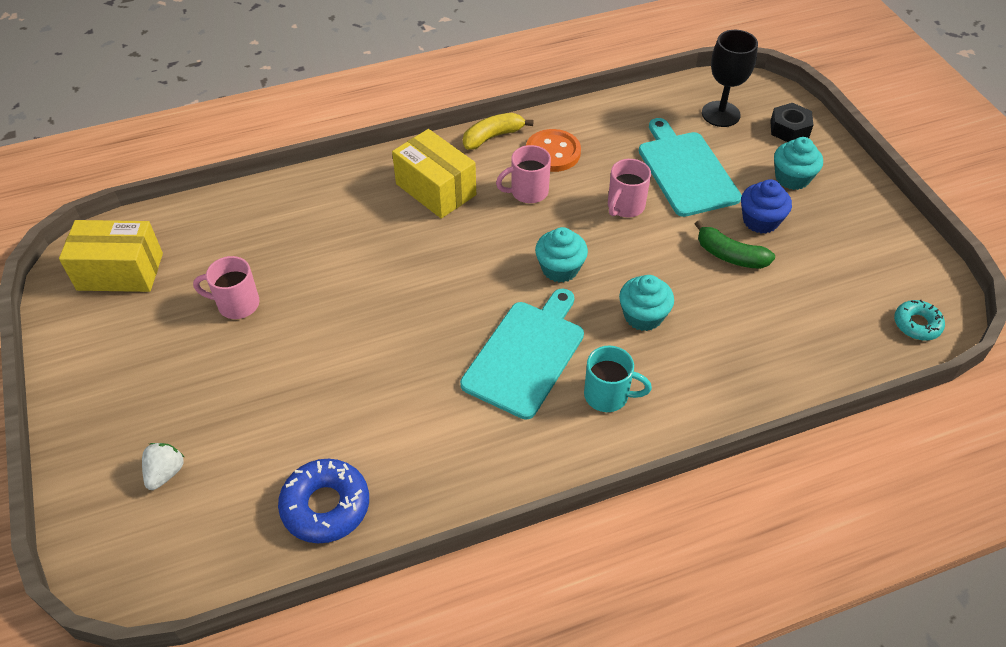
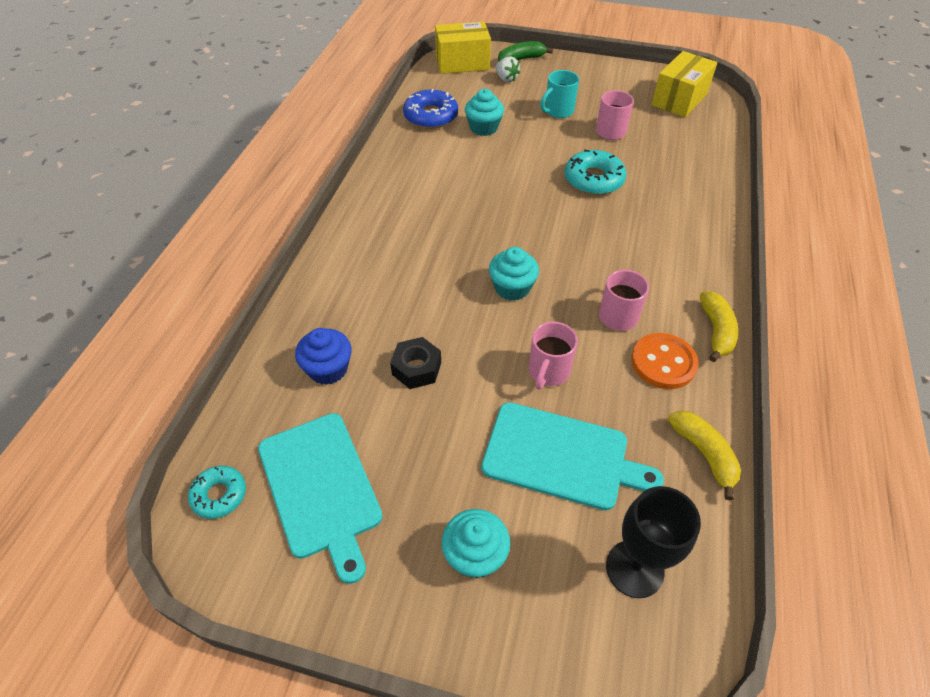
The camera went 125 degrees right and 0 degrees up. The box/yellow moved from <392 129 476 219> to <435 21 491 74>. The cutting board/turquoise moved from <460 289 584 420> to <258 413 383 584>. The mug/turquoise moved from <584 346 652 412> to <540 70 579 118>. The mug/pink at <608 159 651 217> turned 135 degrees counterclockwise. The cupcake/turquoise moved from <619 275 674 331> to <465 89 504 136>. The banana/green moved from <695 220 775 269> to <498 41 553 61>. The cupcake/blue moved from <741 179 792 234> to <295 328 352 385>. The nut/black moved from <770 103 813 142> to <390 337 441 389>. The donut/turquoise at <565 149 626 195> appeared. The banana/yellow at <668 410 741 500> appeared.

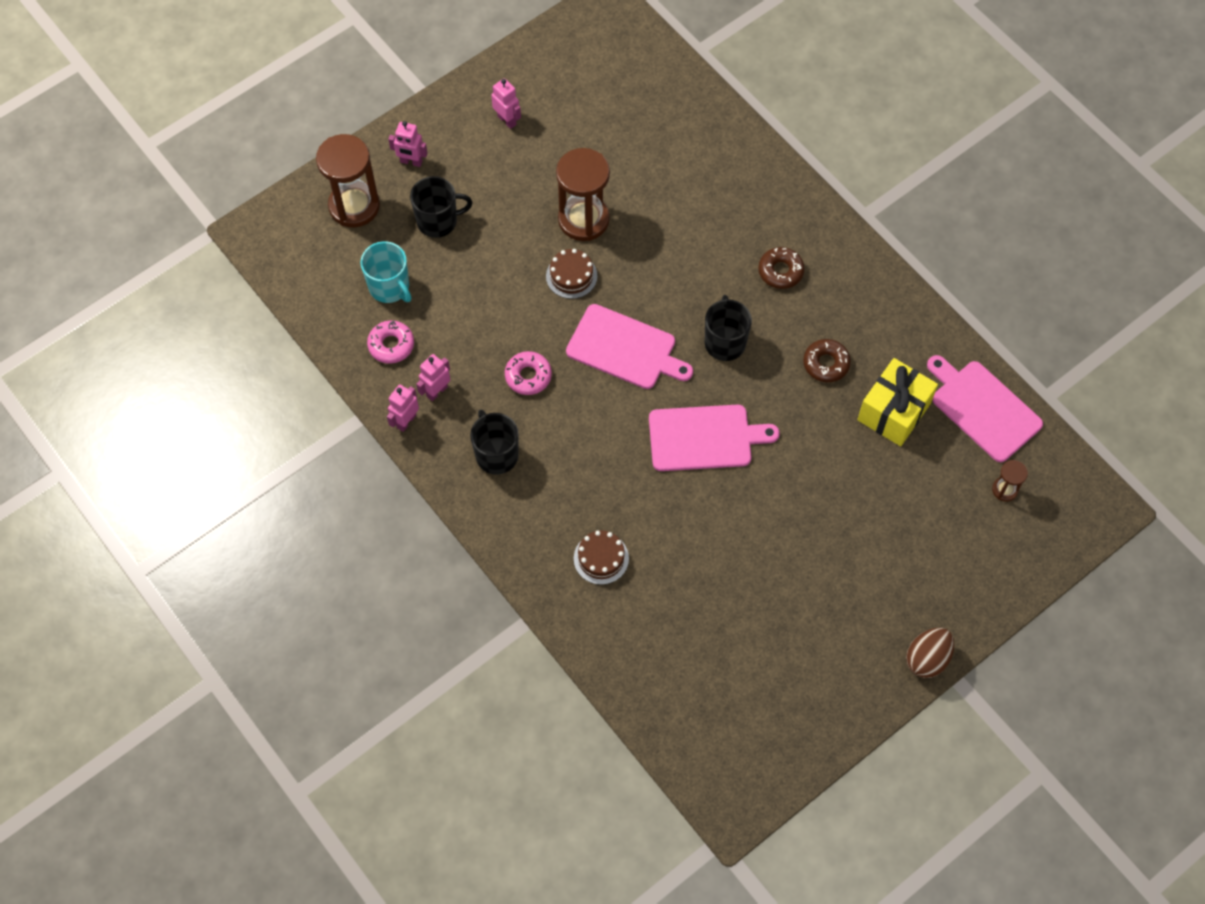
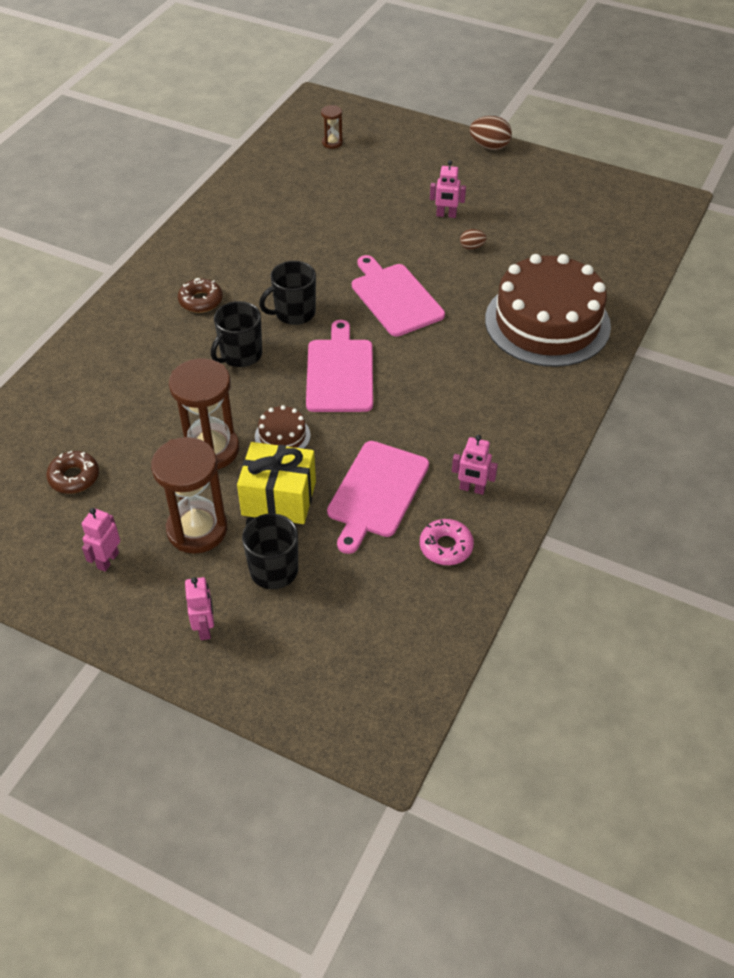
The camera went 115 degrees left and 15 degrees down. The hourglass/brown moved from <316 134 380 227> to <151 437 227 553>. The mug/turquoise at <360 241 411 303> disappeared. The robot/pink moved from <387 384 419 432> to <430 160 466 218>. The mug/black moved from <470 409 519 475> to <211 301 262 367>. The donut/pink at <505 351 552 395> disappeared. The cake/brown at <574 530 629 585> changed to 2.46 times the size. The donut/brown moved from <803 339 851 382> to <46 451 99 494>. The gift/yellow moved from <857 358 938 446> to <237 442 316 524>. The cutting board/pink moved from <927 355 1043 462> to <327 441 429 554>. The egg/brown at <460 229 487 250> appeared.

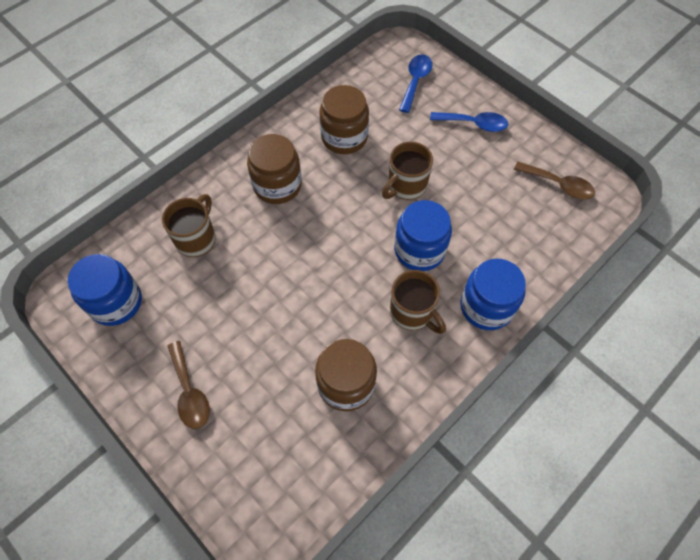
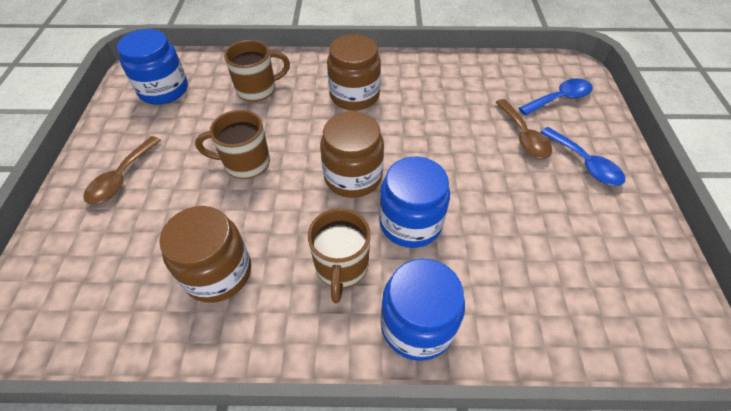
The camera went 45 degrees right and 10 degrees down. The jar/brown moved from <319 85 369 154> to <320 112 384 198>. The mug/brown moved from <382 142 433 200> to <195 110 270 179>. The spoon/brown moved from <514 162 595 200> to <495 99 552 158>.

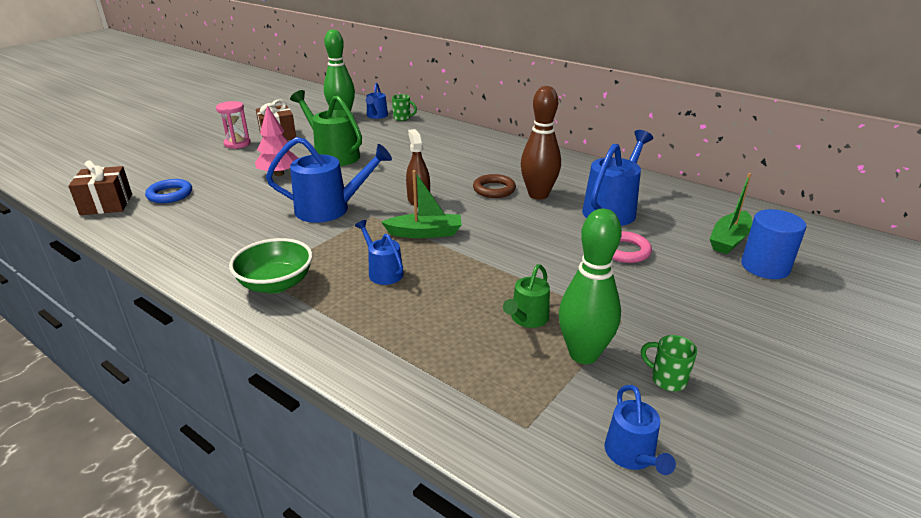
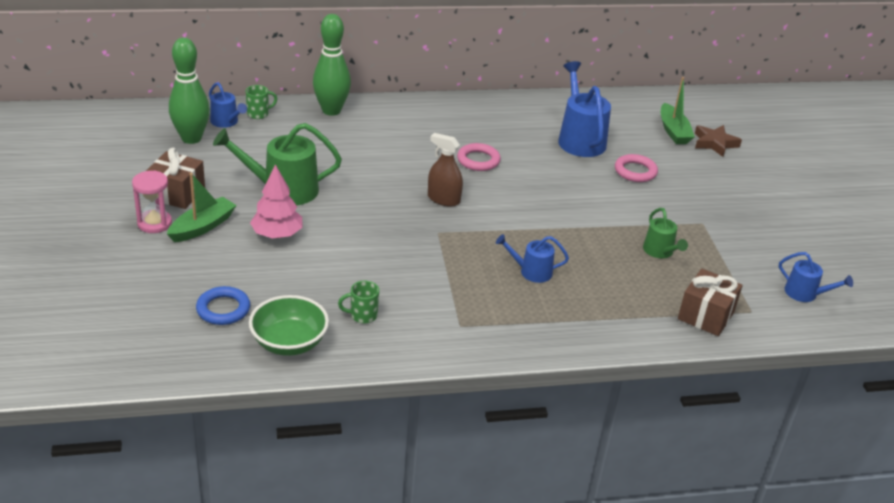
The camera went 50 degrees left and 5 degrees up. The gift/brown moved from <68 160 132 215> to <678 268 743 336>. The bowl/green moved from <229 238 313 294> to <249 295 329 356>. The watering can/blue at <266 137 392 223> disappeared. The boat/green moved from <381 170 462 238> to <167 173 237 242>. The ring/brown at <473 174 516 198> became the ring/pink at <457 143 501 171>. The bowling pin/brown at <521 86 561 200> disappeared. The bowling pin/green moved from <559 208 622 364> to <313 14 351 116>. The mug/green moved from <641 335 697 391> to <338 281 379 323>. The cylinder/blue at <741 209 807 279> was replaced by the star/brown at <695 125 742 157>.

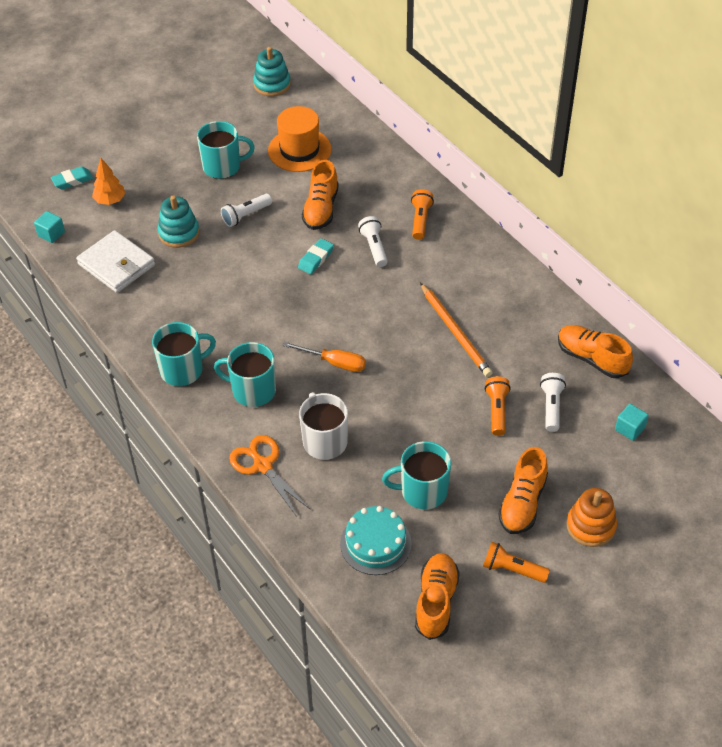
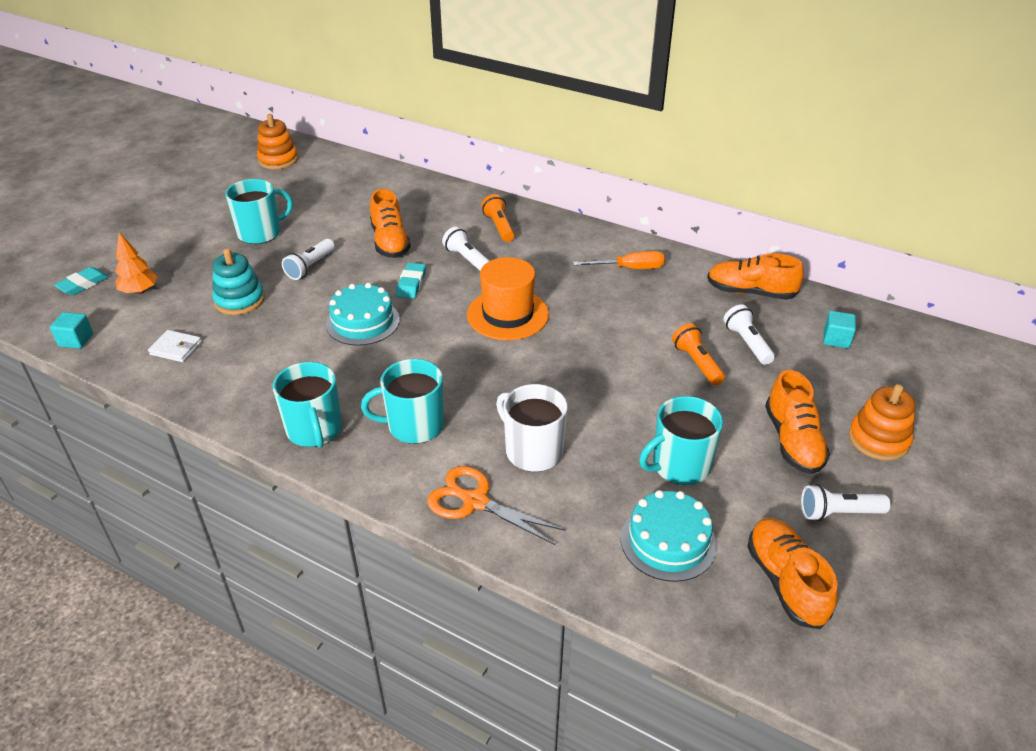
The camera went 25 degrees left and 10 degrees down. The wallet/white at <76 230 155 293> changed to 0.52 times the size. The mug/turquoise at <152 322 216 386> turned 120 degrees clockwise. The stacking toy/turquoise at <253 47 291 96> became the stacking toy/orange at <257 114 298 169>. The hat/orange moved from <268 106 332 172> to <467 257 549 340>. The screwdriver/orange moved from <283 342 366 372> to <573 251 665 269>. The pencil/orange at <420 283 493 377> disappeared. The flashlight/orange at <483 542 550 583> became the flashlight/white at <801 484 890 521>. The cake/turquoise at <326 283 400 346> appeared.

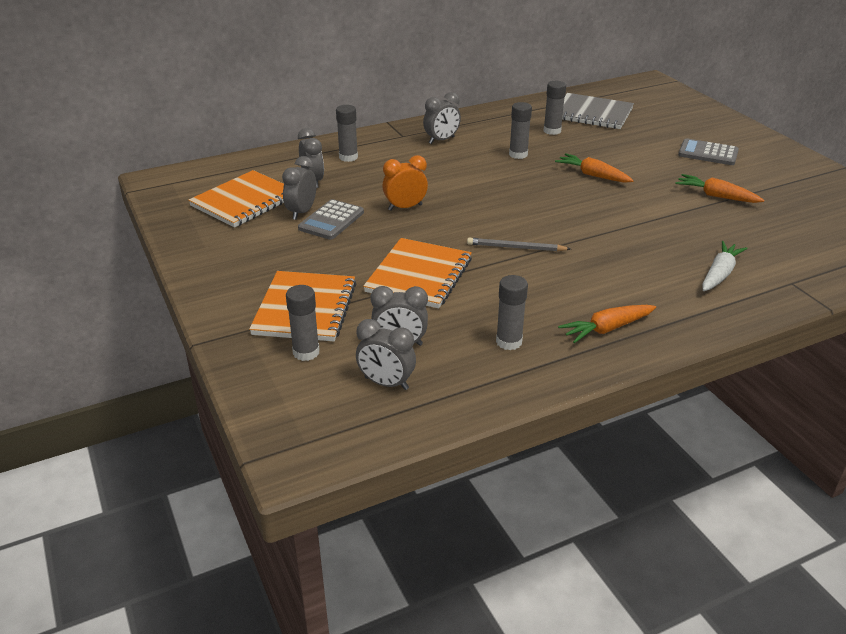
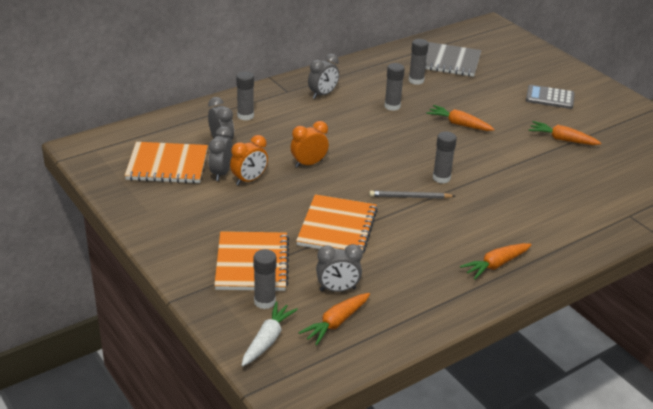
The camera went 10 degrees left and 0 degrees up. The notebook/orange at <188 170 284 228> turned 60 degrees clockwise. The calculator/grey at <298 199 364 240> was replaced by the clock/orange at <230 135 268 185>. The clock/grey at <356 319 416 390> was replaced by the carrot/orange at <298 293 370 346>. The glue stick/grey moved from <496 275 528 350> to <433 131 457 183>. The carrot/white moved from <702 241 747 291> to <242 302 298 366>.

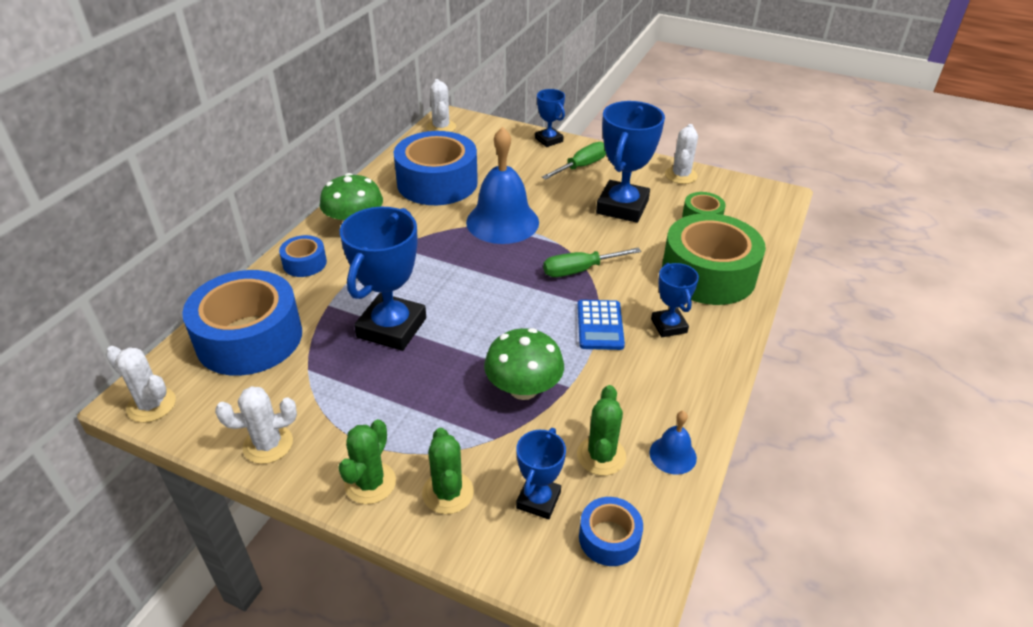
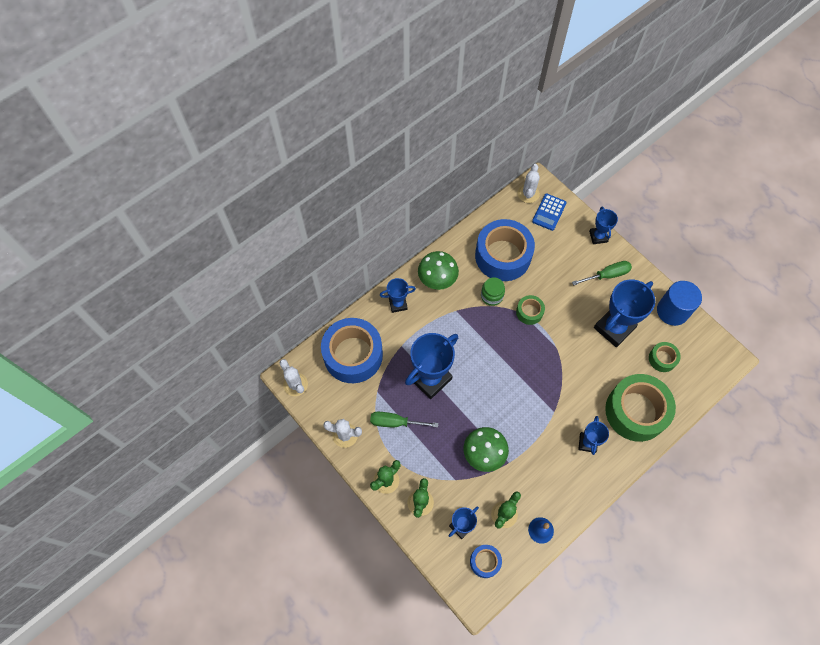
The camera went 25 degrees right and 25 degrees up. The tape/blue at <279 235 327 277> was replaced by the trophy/blue at <380 278 416 313>. The bell/blue at <466 127 539 244> was replaced by the tape/green at <516 295 545 325>. The screwdriver/green moved from <543 248 641 277> to <370 412 438 427>. The calculator/blue moved from <577 300 625 350> to <532 194 567 231>. The cactus/white at <665 124 698 184> was replaced by the cylinder/blue at <657 281 702 326>. The jar/green at <481 277 505 306> appeared.

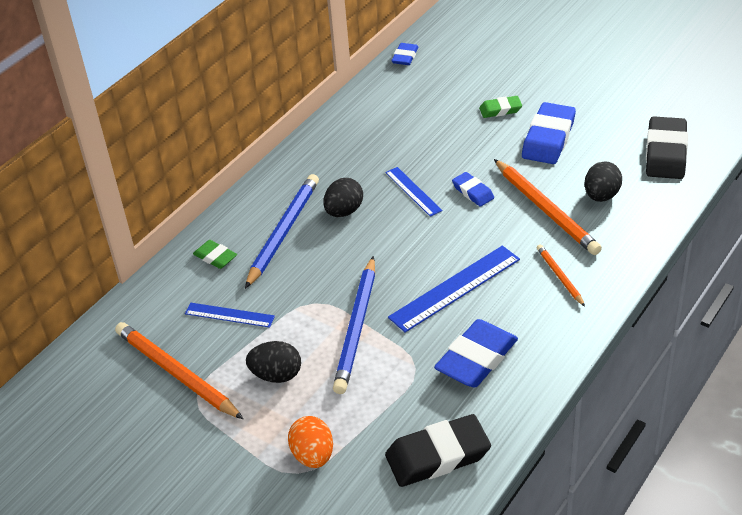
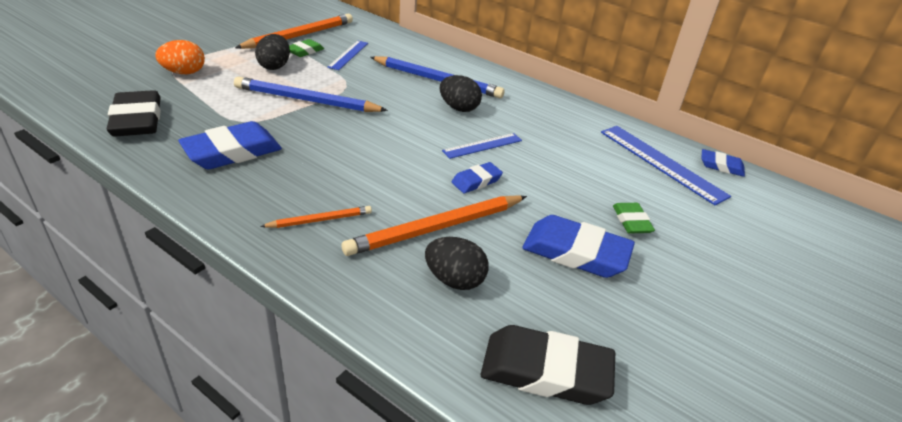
The camera went 85 degrees right and 5 degrees down. The eraser/green moved from <193 240 237 269> to <289 39 324 57>. The ruler/blue moved from <388 246 520 333> to <601 126 731 206>. The eraser/blue at <434 319 518 388> turned 75 degrees counterclockwise.

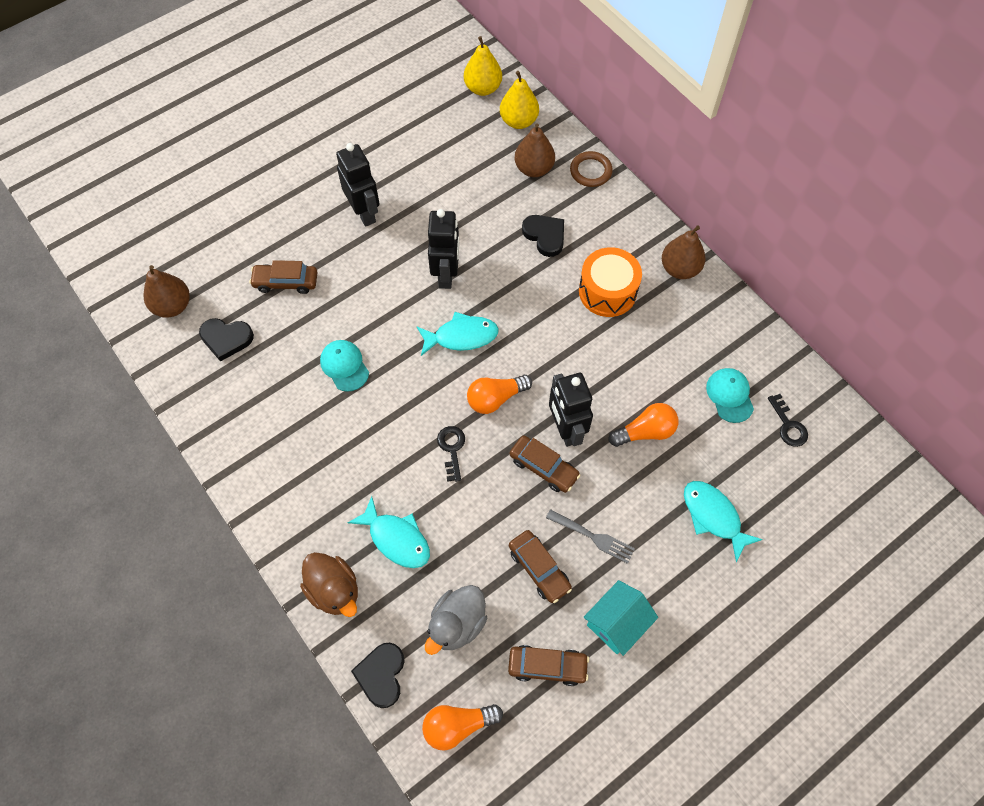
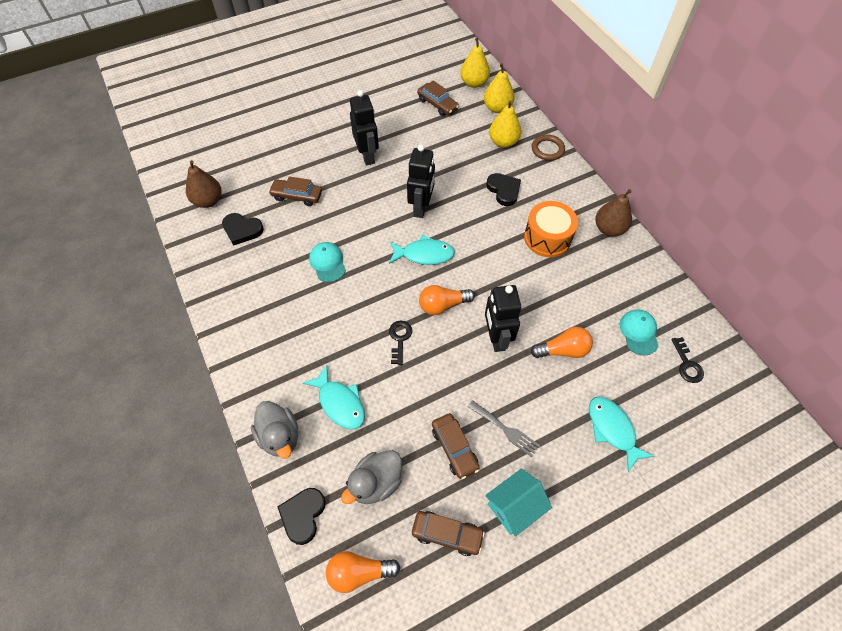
The camera went 10 degrees right and 5 degrees down. The duck/brown at <300 552 358 617> became the duck/grey at <251 401 298 459>. The car/brown moved from <510 435 581 493> to <417 81 459 116>. The pear/brown at <515 123 555 177> became the pear/yellow at <489 100 521 148>.

